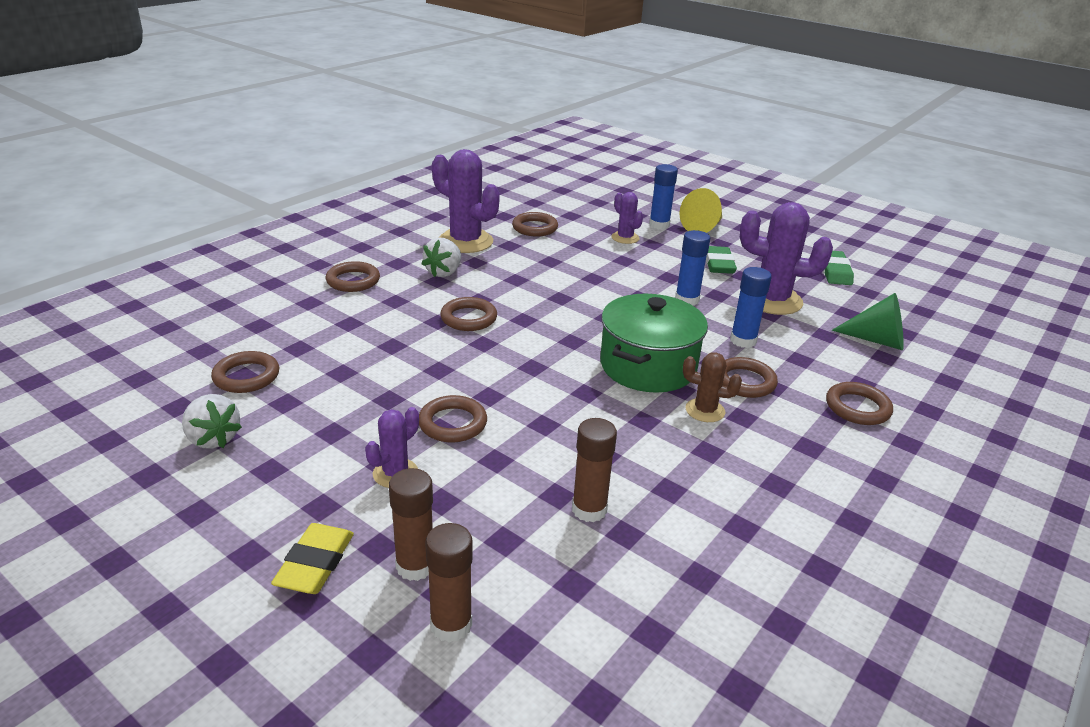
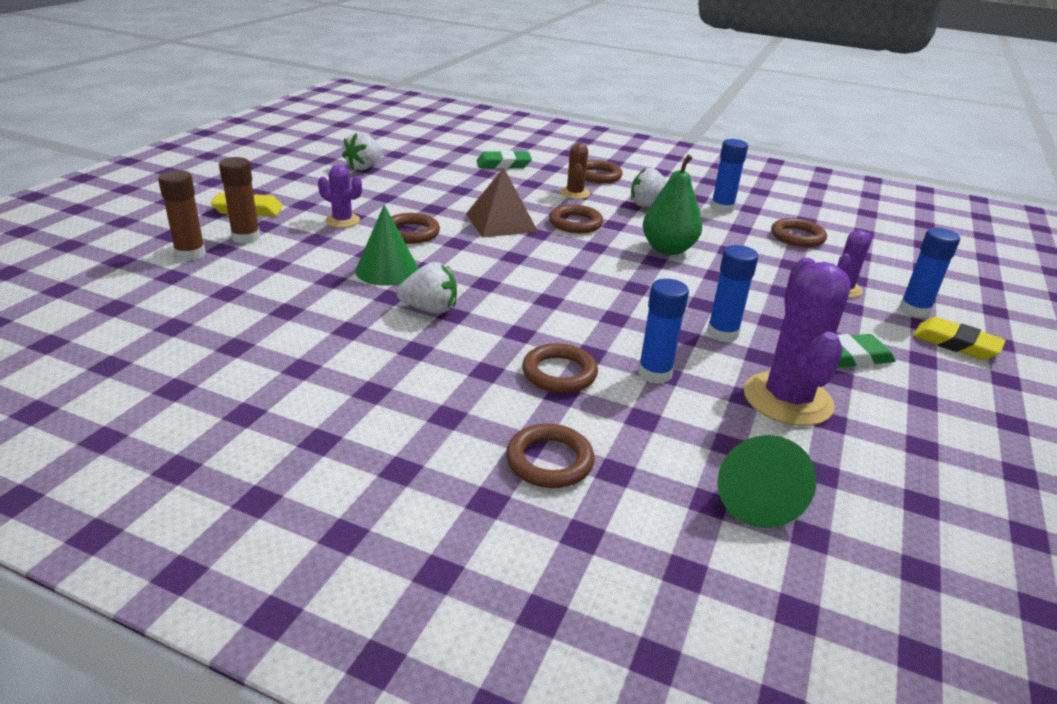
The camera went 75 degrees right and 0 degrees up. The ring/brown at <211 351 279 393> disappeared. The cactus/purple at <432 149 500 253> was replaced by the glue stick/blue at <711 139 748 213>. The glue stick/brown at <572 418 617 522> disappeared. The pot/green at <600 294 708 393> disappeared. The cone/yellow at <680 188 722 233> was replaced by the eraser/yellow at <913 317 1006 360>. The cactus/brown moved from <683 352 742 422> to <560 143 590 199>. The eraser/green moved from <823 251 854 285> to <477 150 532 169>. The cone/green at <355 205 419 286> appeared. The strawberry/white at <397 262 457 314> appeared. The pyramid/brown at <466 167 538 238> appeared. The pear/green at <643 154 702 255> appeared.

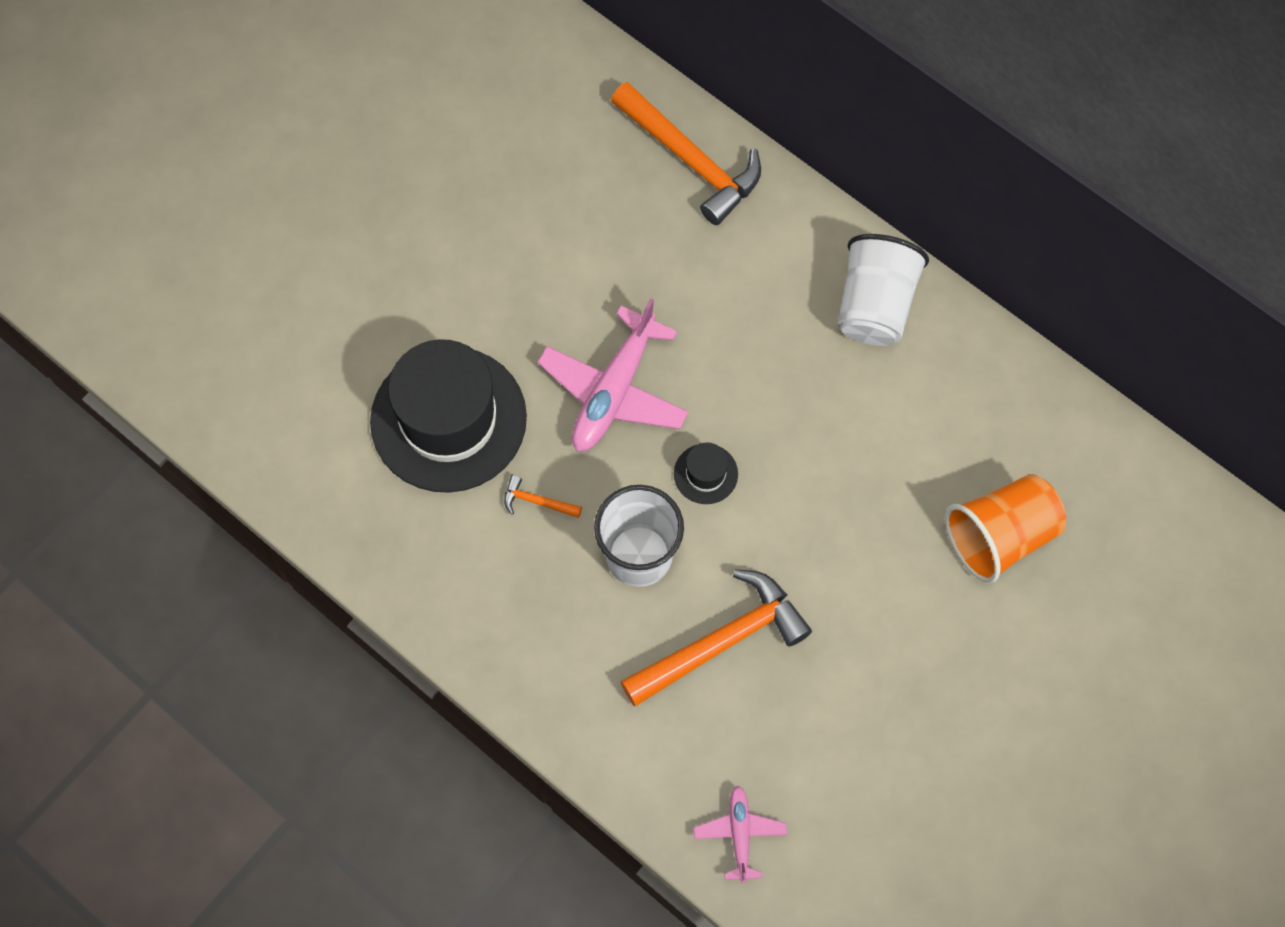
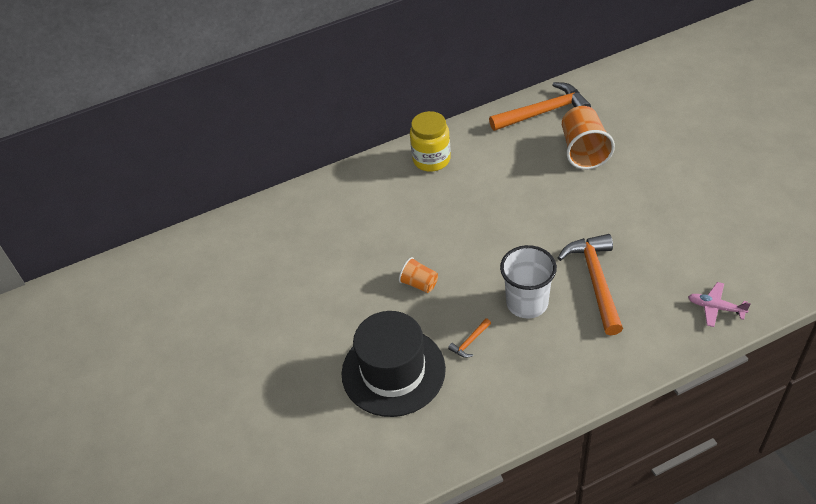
The camera went 60 degrees left and 20 degrees down. The plane/pink at <537 298 689 452> was replaced by the cup/orange at <399 257 438 293>. The hammer/orange moved from <611 82 761 225> to <489 82 591 131>. The hat/black at <674 442 738 504> disappeared. The cup/white at <837 234 929 346> was replaced by the jar/yellow at <410 111 451 172>.

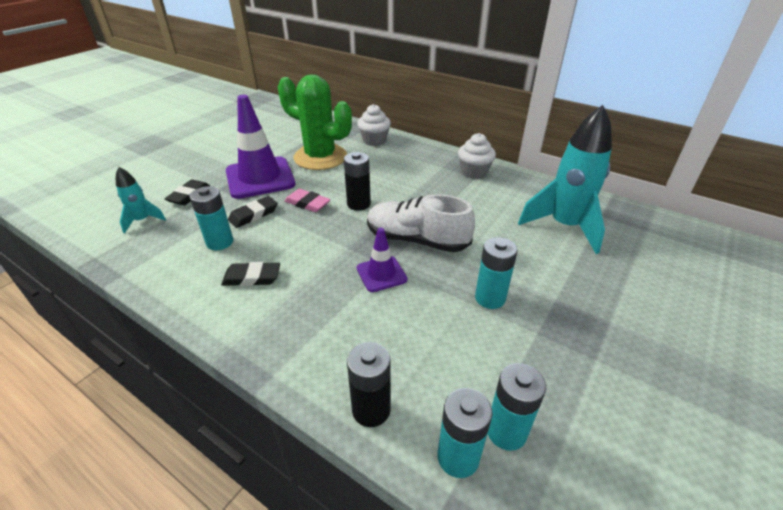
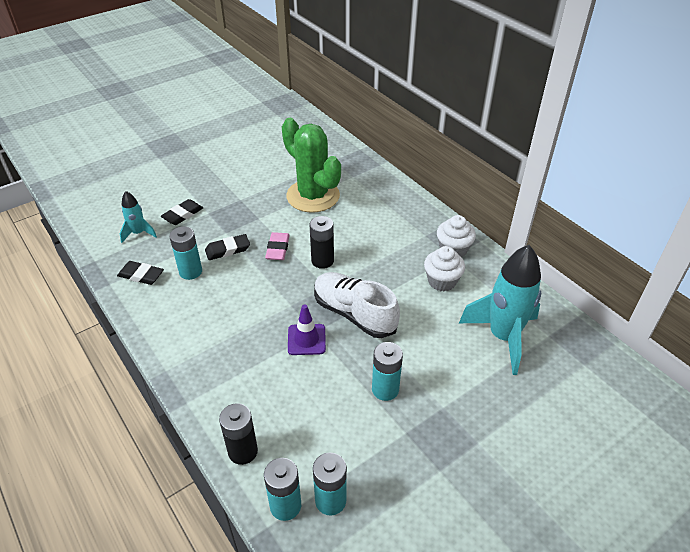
The camera went 20 degrees right and 5 degrees up. The eraser/black moved from <221 262 280 286> to <117 261 164 285>. The traffic cone/purple at <226 95 295 199> disappeared. The eraser/pink at <285 189 331 212> turned 45 degrees clockwise. The cupcake/white moved from <357 104 391 146> to <424 246 465 292>.

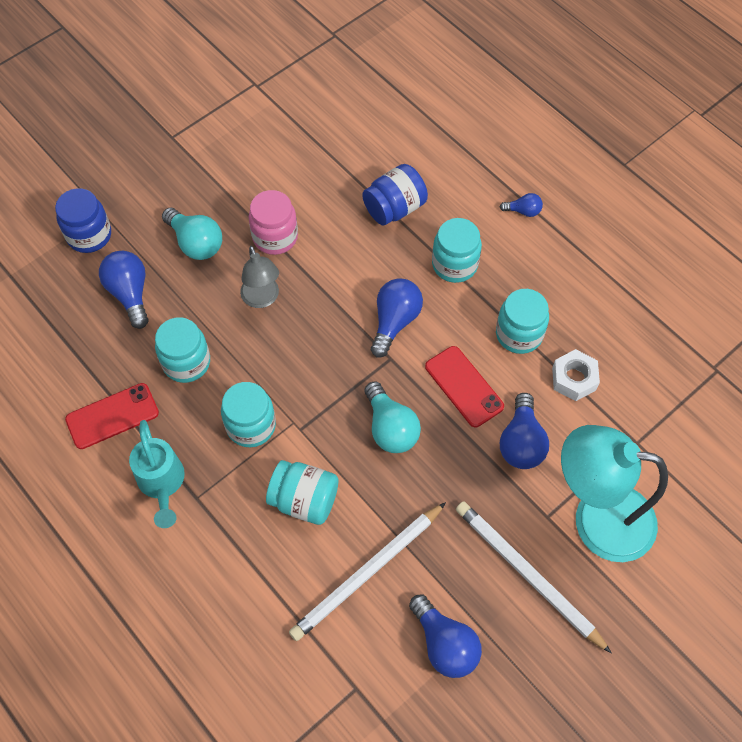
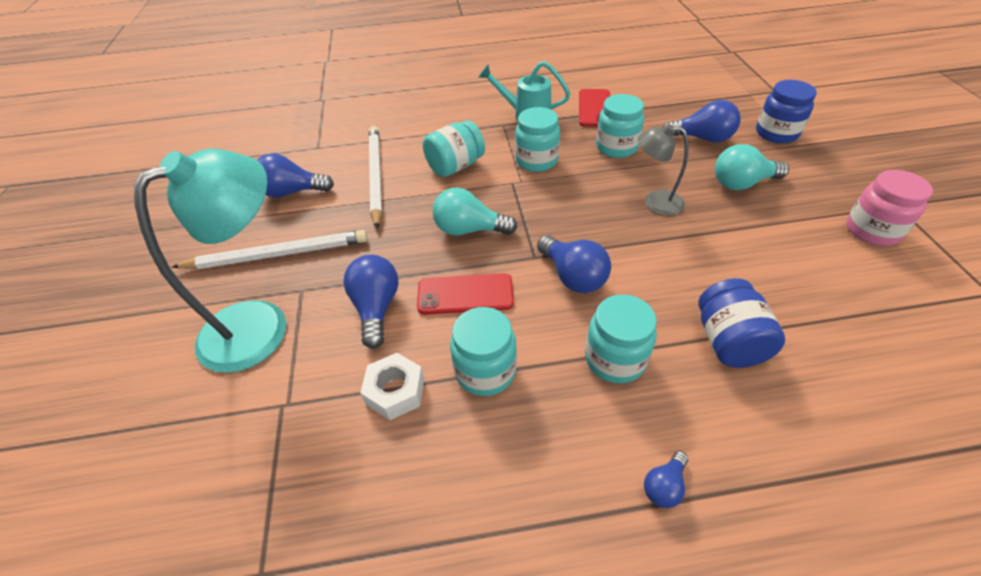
The camera went 125 degrees right and 15 degrees down. The jar/pink moved from <249 190 298 255> to <846 170 933 246>. The light bulb/blue at <500 393 549 469> turned 45 degrees clockwise.

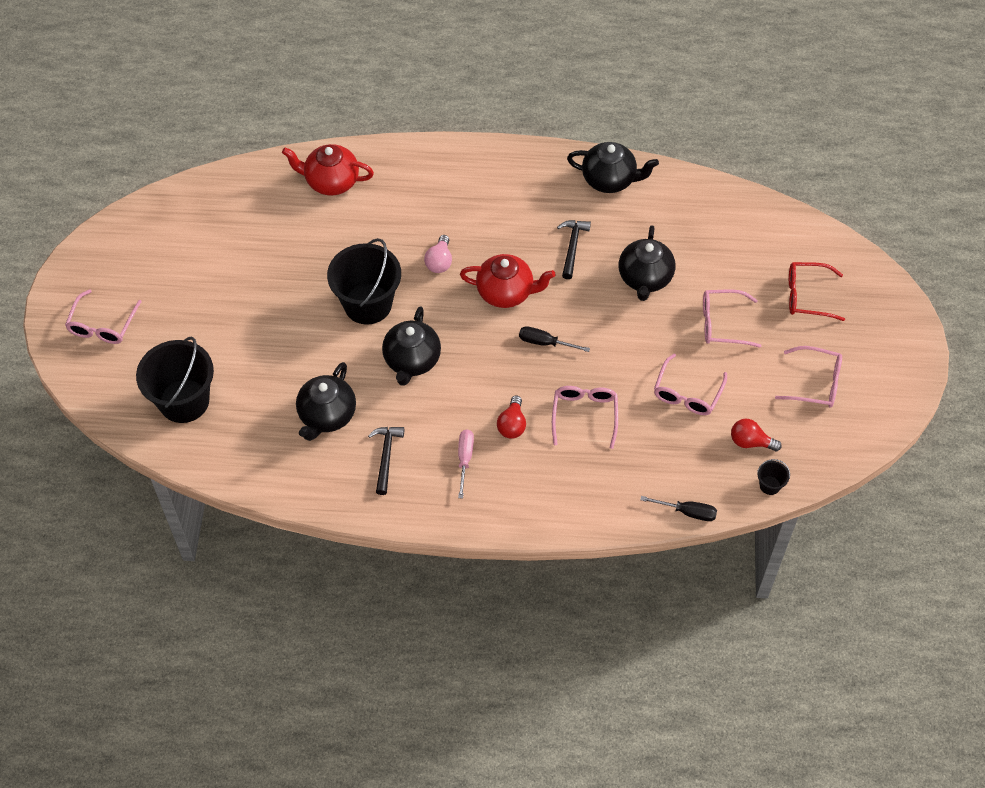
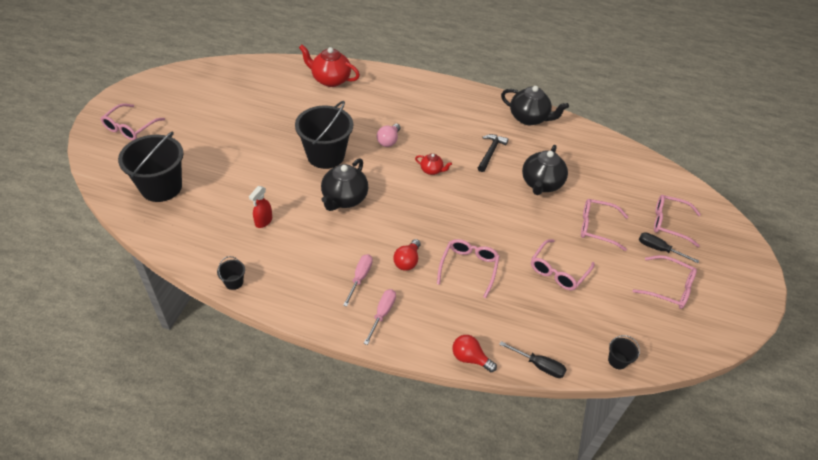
The camera went 10 degrees right and 10 degrees down. The teapot/black at <296 362 356 441> was replaced by the spray bottle/red at <249 186 272 228>. The hammer/black at <368 427 404 495> disappeared. The teapot/red at <460 254 556 308> changed to 0.52 times the size. The screwdriver/black moved from <519 326 590 352> to <639 232 699 263>. The light bulb/red moved from <731 419 782 451> to <452 335 497 372>. The glasses/red at <789 262 845 321> became the glasses/pink at <654 195 701 247>. The bucket/black at <217 256 245 290> appeared. The screwdriver/pink at <364 289 396 345> appeared.

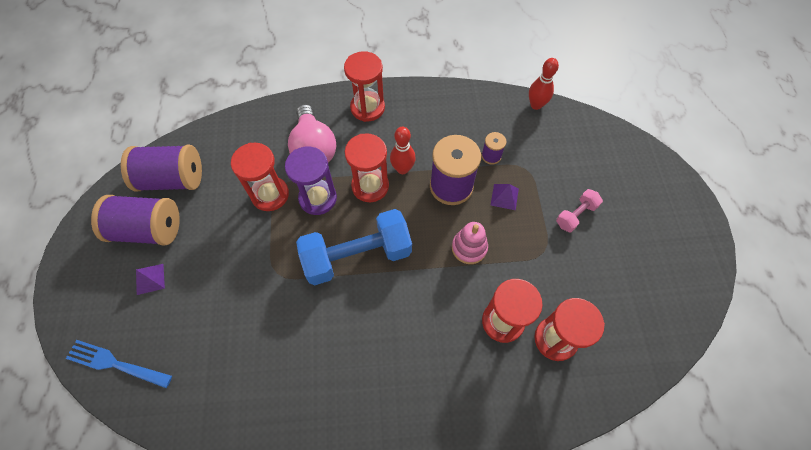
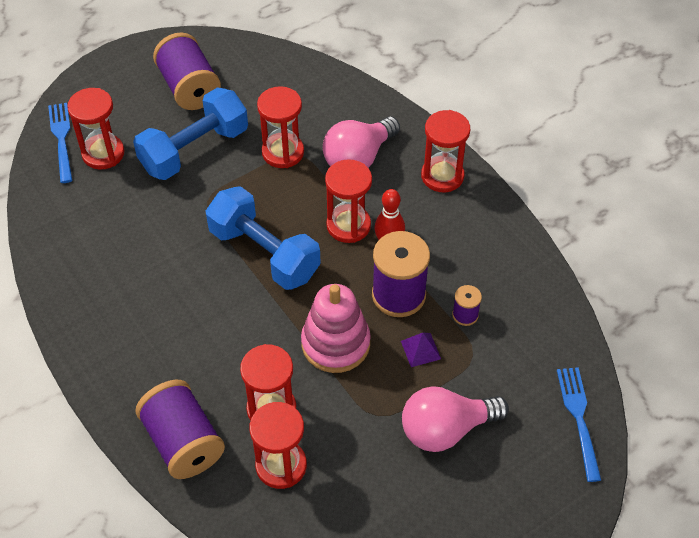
The camera went 60 degrees right and 10 degrees down. The spool/purple moved from <121 145 202 191> to <135 380 225 479>. The pyramid/purple at <136 264 165 295> disappeared. The hourglass/purple at <285 146 337 215> disappeared. The stacking toy/pink at <452 222 488 264> changed to 1.61 times the size. The bowling pin/red at <529 58 559 110> disappeared. The dumbbell/pink at <556 189 603 232> was replaced by the light bulb/pink at <402 387 509 452>. The hourglass/red at <67 88 124 170> appeared. The dumbbell/blue at <133 87 248 180> appeared. The fork/blue at <557 367 601 482> appeared.

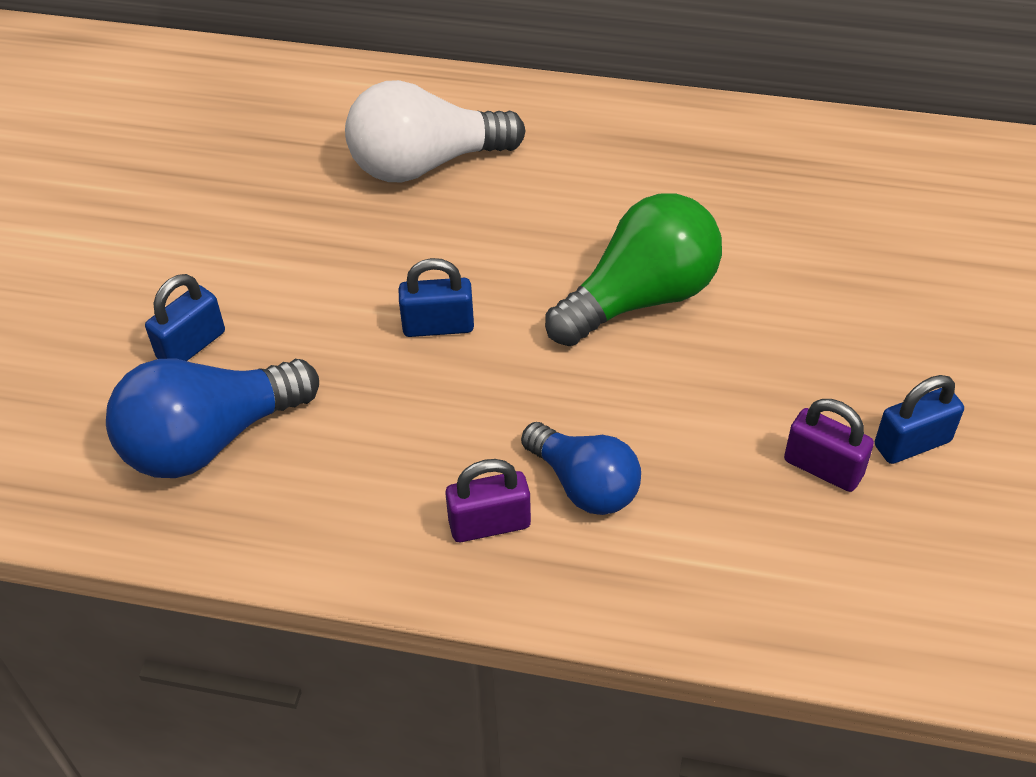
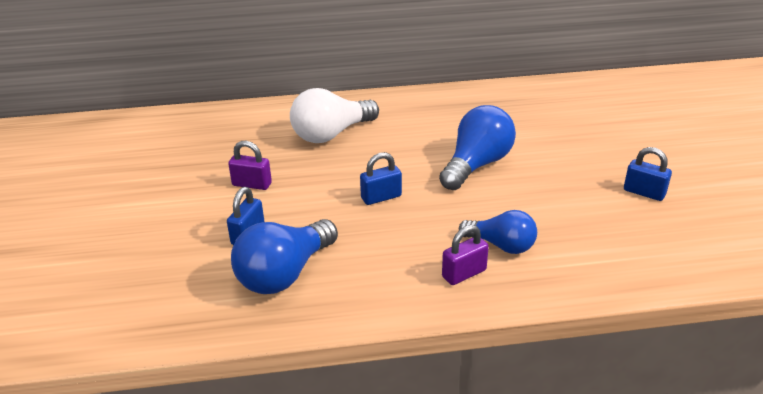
The camera went 20 degrees left and 15 degrees down. The light bulb/green at <545 193 722 346> became the light bulb/blue at <439 105 516 190>. The padlock/purple moved from <784 399 874 492> to <228 141 272 190>. The padlock/blue at <875 375 964 464> turned 75 degrees clockwise.

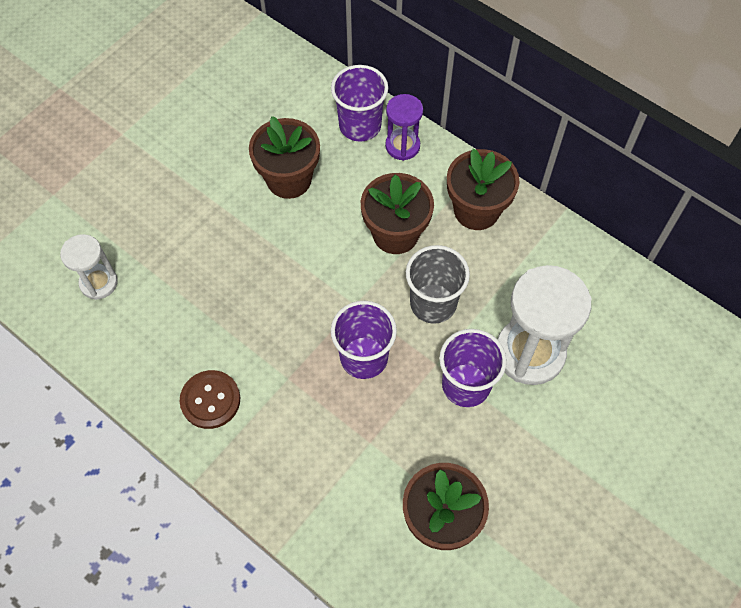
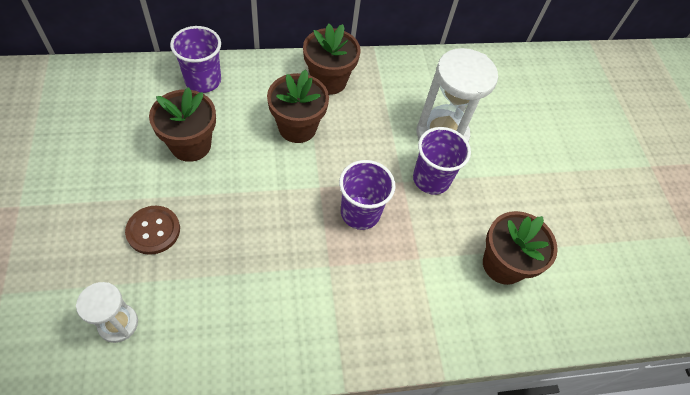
The camera went 55 degrees left and 5 degrees down. The button/brown moved from <180 370 240 429> to <125 206 180 255>. The hourglass/purple at <385 94 423 161> disappeared. The cup/grey at <406 245 470 324> disappeared.

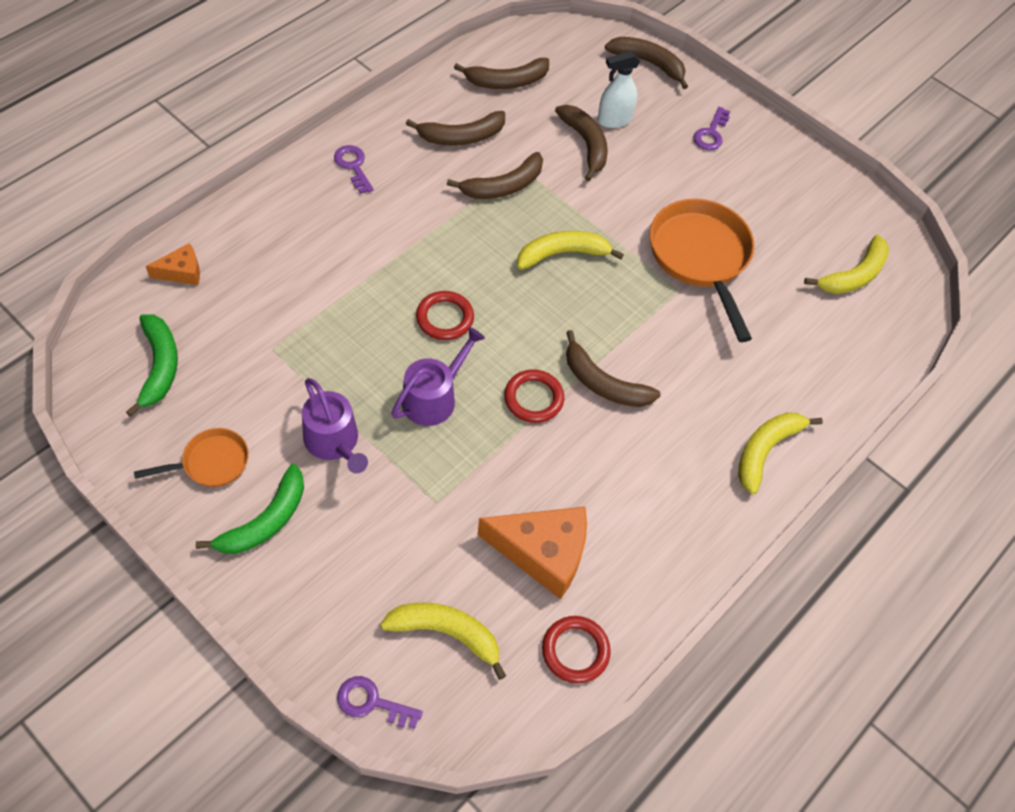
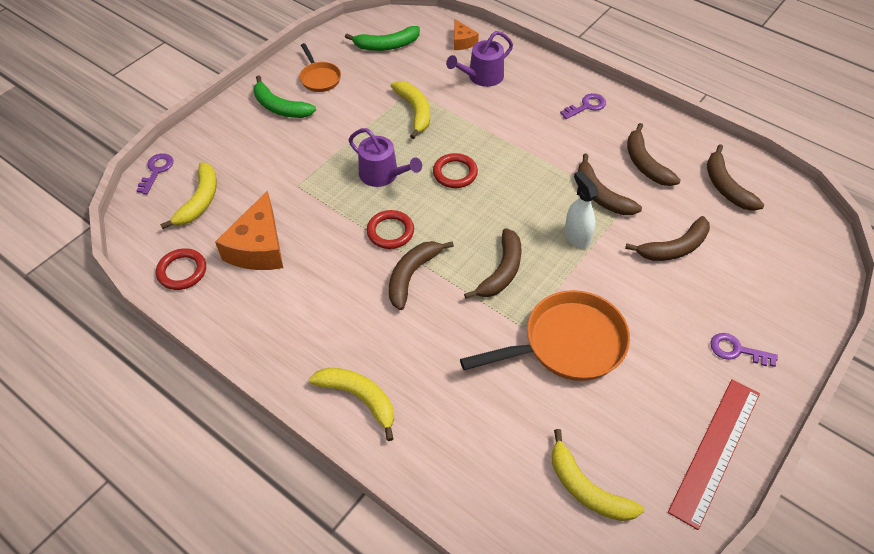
The camera went 90 degrees right and 5 degrees down. The watering can/purple moved from <302 378 368 474> to <446 31 513 87>. The banana/yellow moved from <517 231 624 270> to <391 81 430 139>. The spray bottle/white moved from <598 51 640 128> to <564 171 598 249>. The banana/brown moved from <605 37 688 89> to <464 228 522 299>. The ruler/red at <668 379 760 530> appeared.

